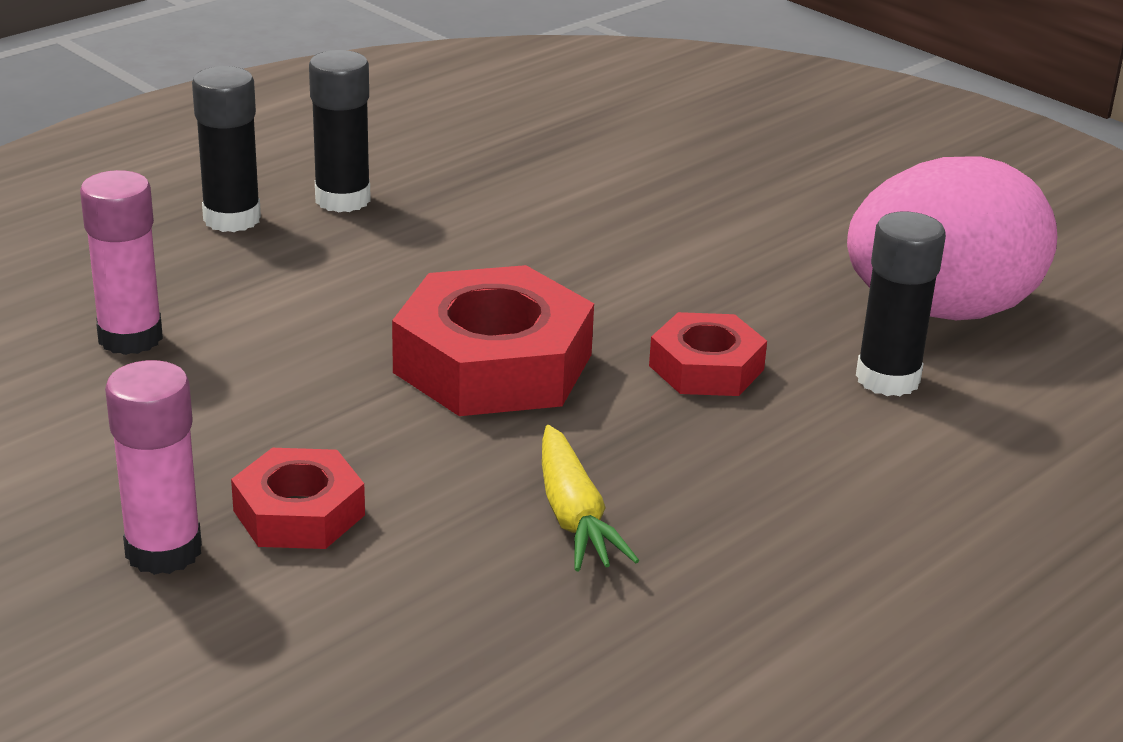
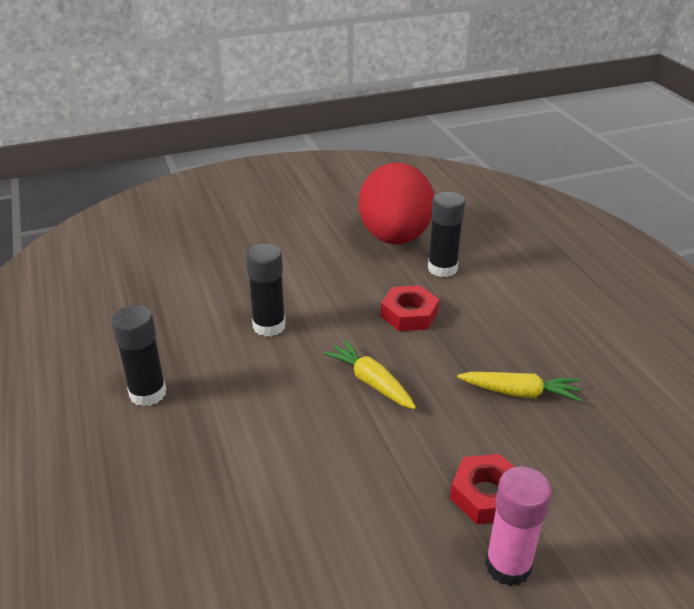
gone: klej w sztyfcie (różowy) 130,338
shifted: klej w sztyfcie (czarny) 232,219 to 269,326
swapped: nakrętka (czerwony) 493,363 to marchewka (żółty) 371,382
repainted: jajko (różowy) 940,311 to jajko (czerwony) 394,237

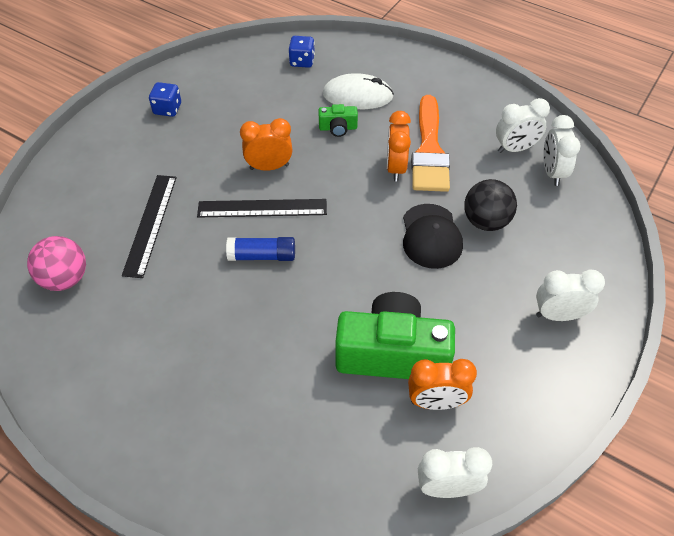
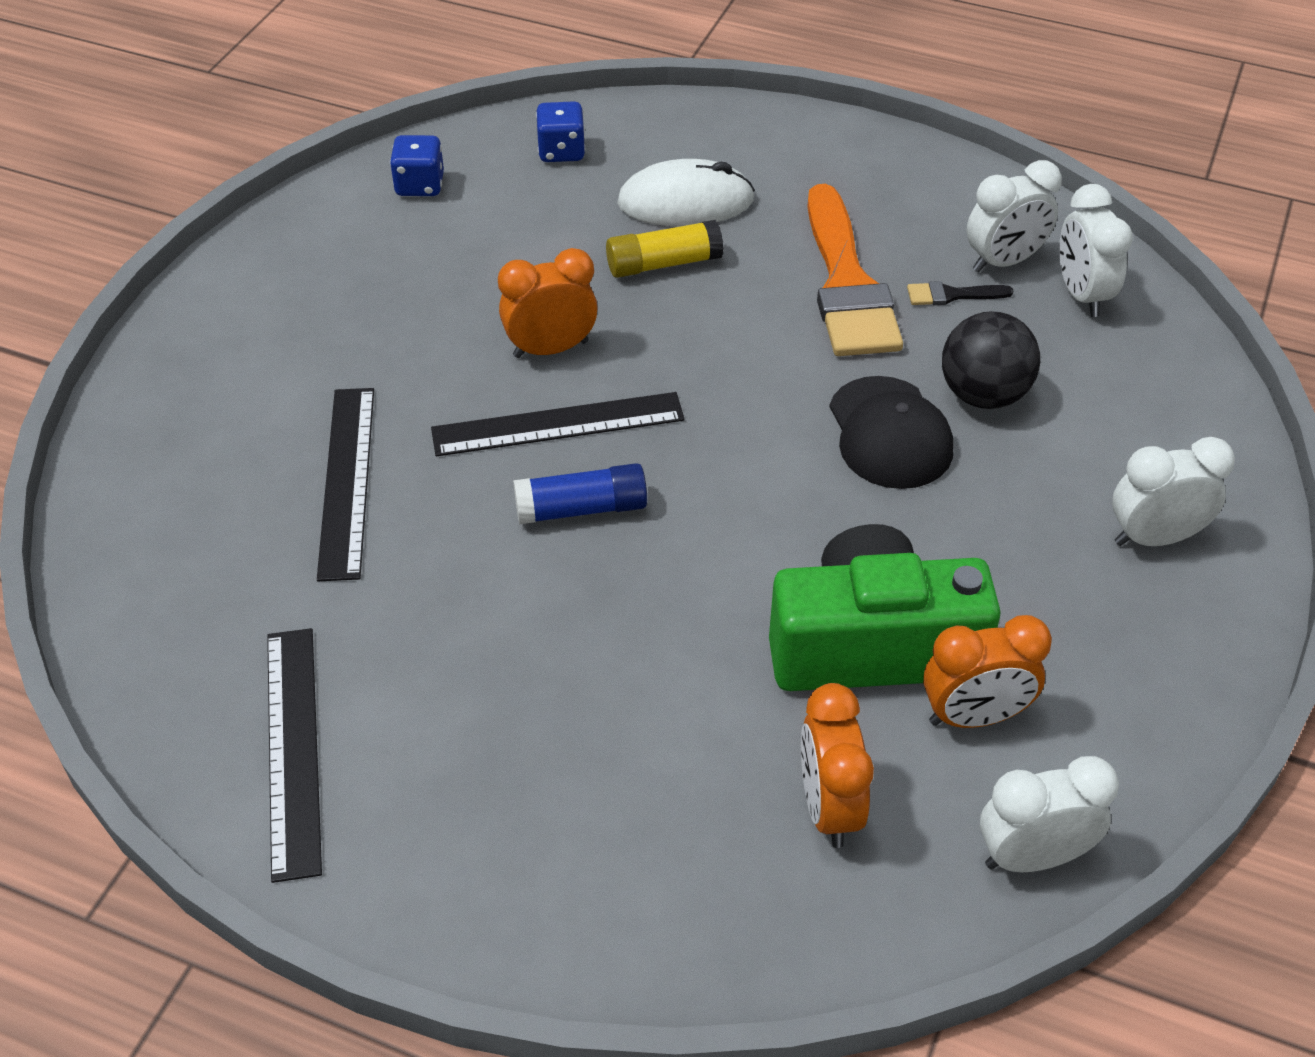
gone: piłka (różowy) 65,279
new: linijka (czarny) 293,749; pędzel (czarny) 952,295
shifted: kostka do gry (niebieski) 167,109 to 420,185; budzik (pomarańczowy) 396,168 to 829,807
swapped: aparat fotograficzny (zielony) 338,128 to klej w sztyfcie (żółty) 663,264

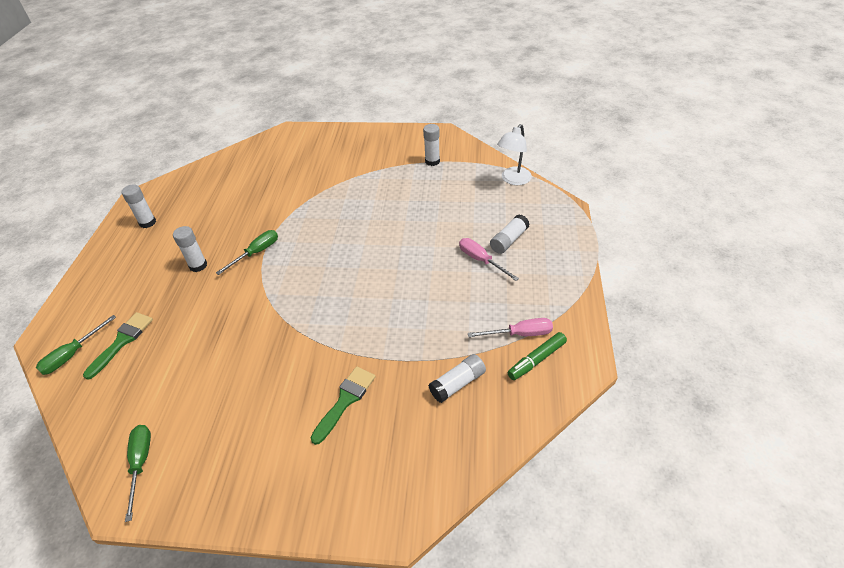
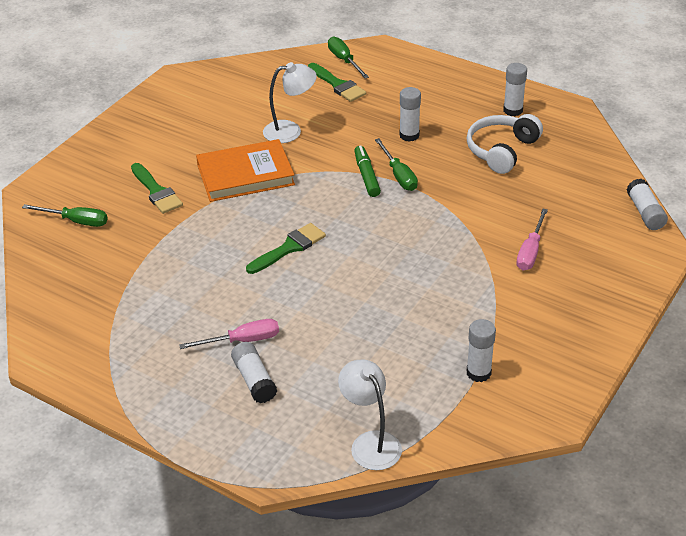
new: książka (pomarańczowy) 245,175; pędzel (zielony) 289,248; lampka (biały) 290,131; słuchawki (biały) 501,150
shifted: śrubokręt (zielony) 141,463 to 76,221; flamaster (zielony) 536,360 to 366,176; śrubokręt (różowy) 520,334 to 530,251; klej w sztyfcie (biały) 457,384 to 645,213

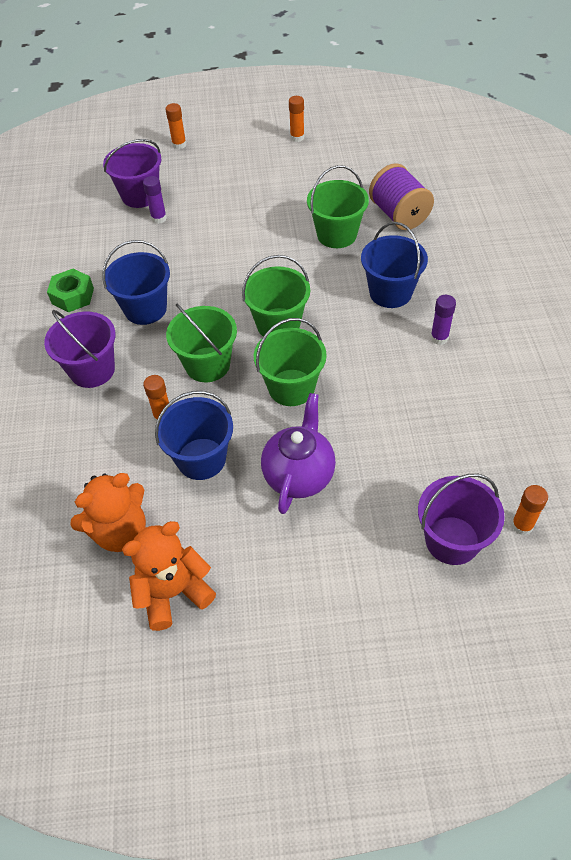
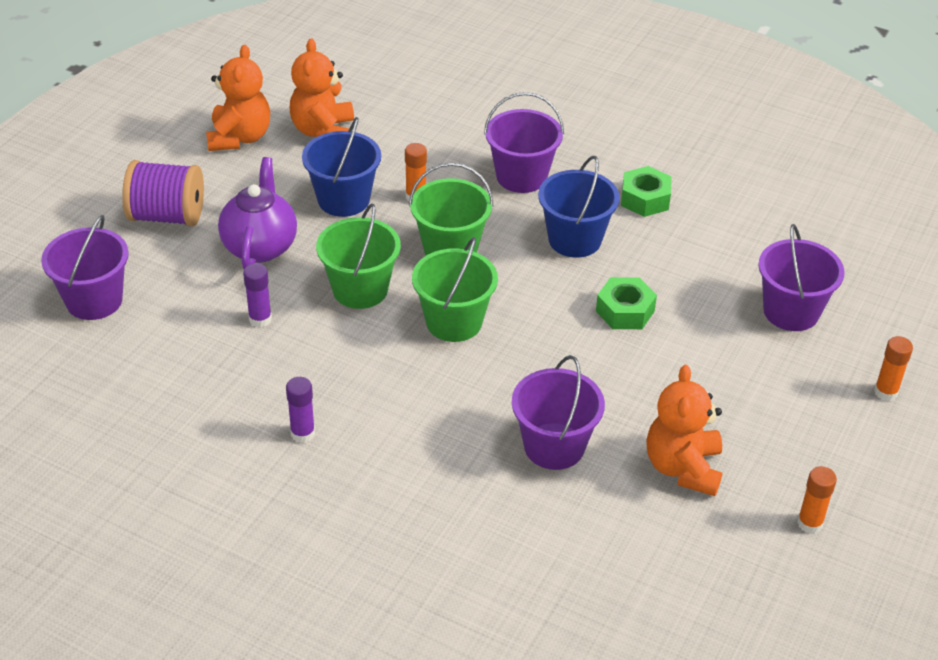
gone: wiadro (niebieski) 390,292; klej w sztyfcie (pomarańczowy) 522,525
new: nakrętka (zielony) 625,311; miś (pomarańczowy) 683,468
shifted: szpulka (fioletowy) 399,215 to 167,216; klej w sztyfcie (fioletowy) 159,218 to 260,319
repainted: wiadro (zielony) 337,235 to wiadro (fioletowy) 554,446
rotated: imbryk (fioletowy) 299,475 = 260,246 135 degrees counterclockwise

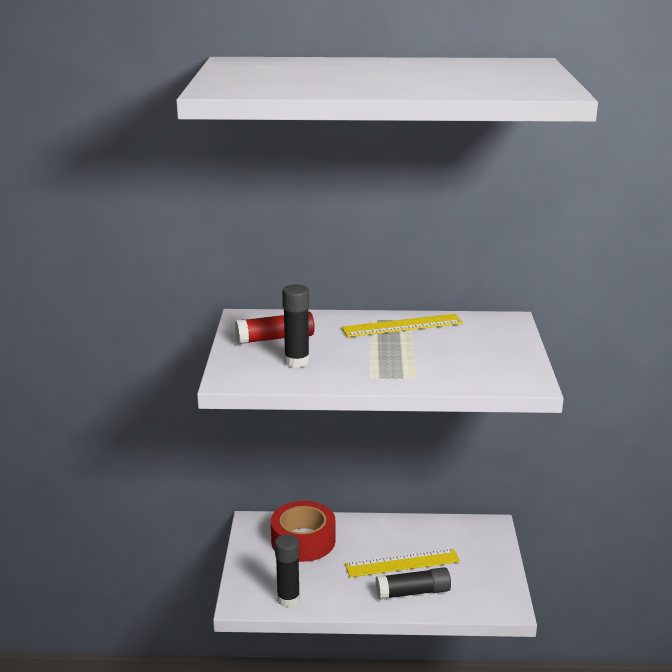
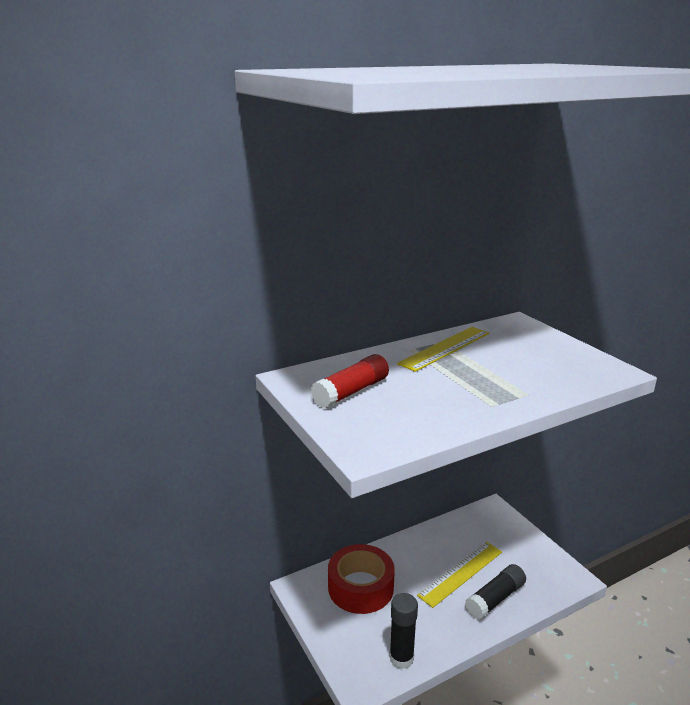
gone: klej w sztyfcie (czarny) 297,361

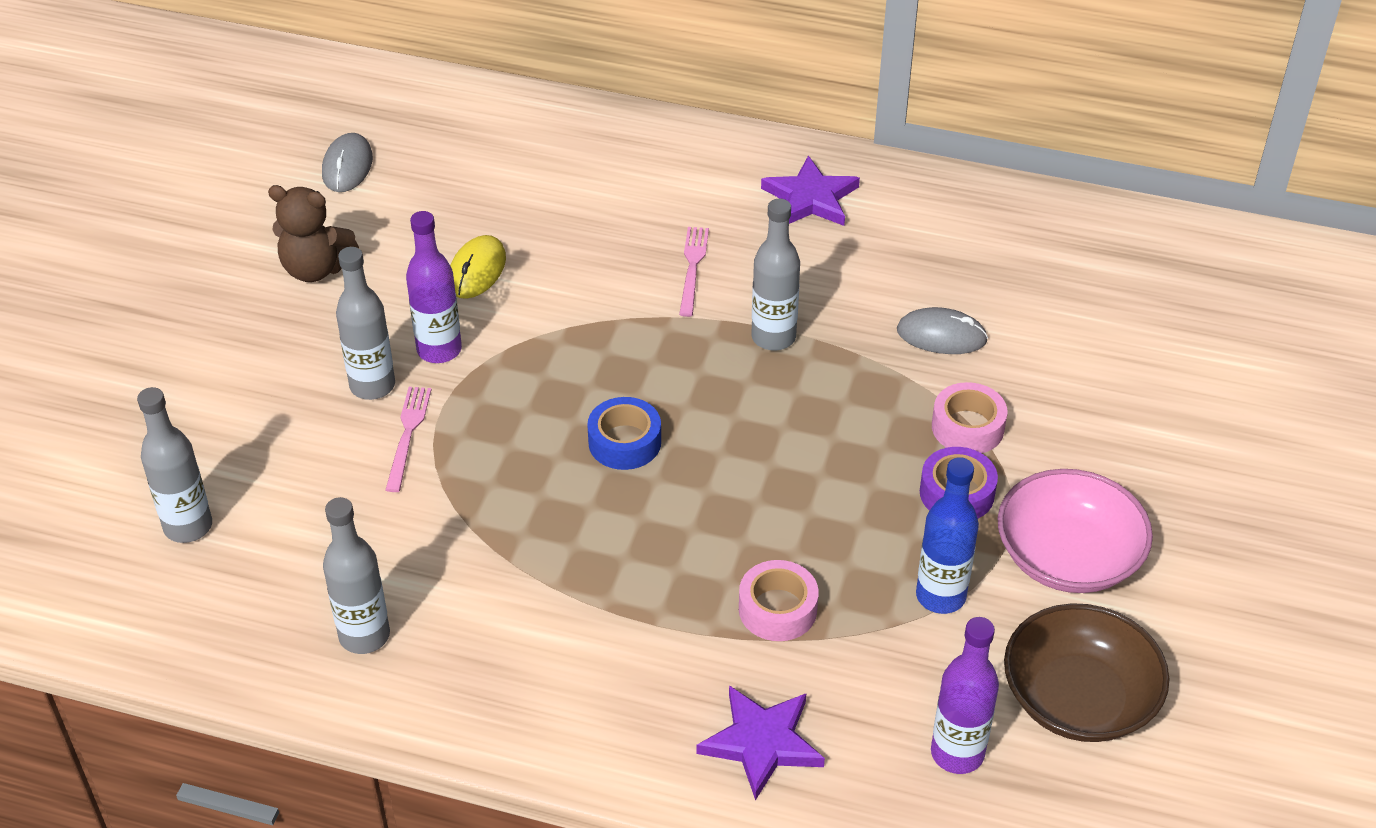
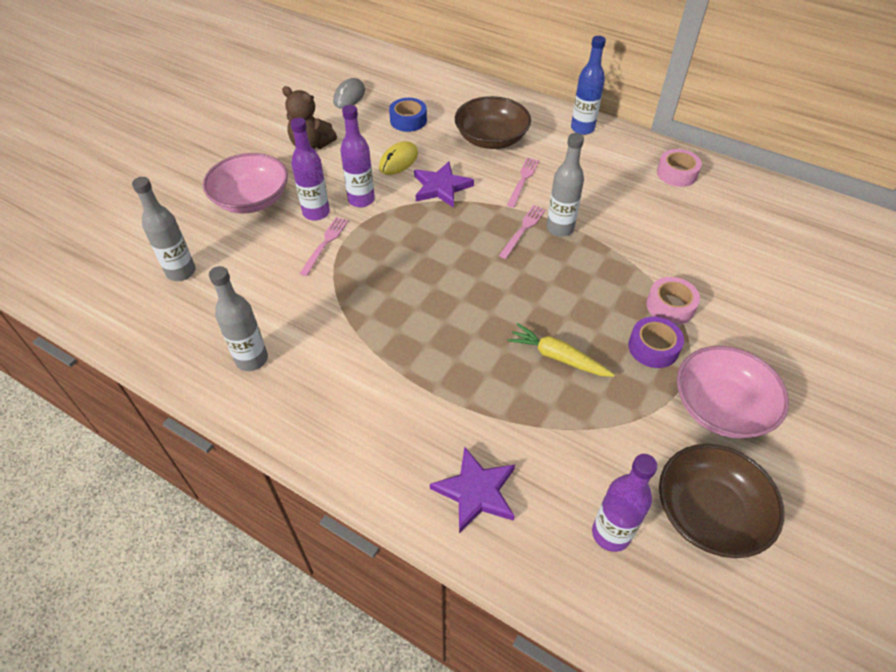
gone: myszka (szary) 941,335
new: miska (różowy) 251,199; miska (brązowy) 491,139; widelec (różowy) 523,230; marchewka (żółty) 557,357
shifted: taśma klejąca (niebieski) 624,442 to 408,120; gwiazda (fioletowy) 810,198 to 441,187; butelka (niebieski) 940,596 to 582,128; taśma klejąca (różowy) 777,609 to 676,173
repainted: butelka (szary) 372,386 to butelka (fioletowy) 316,213

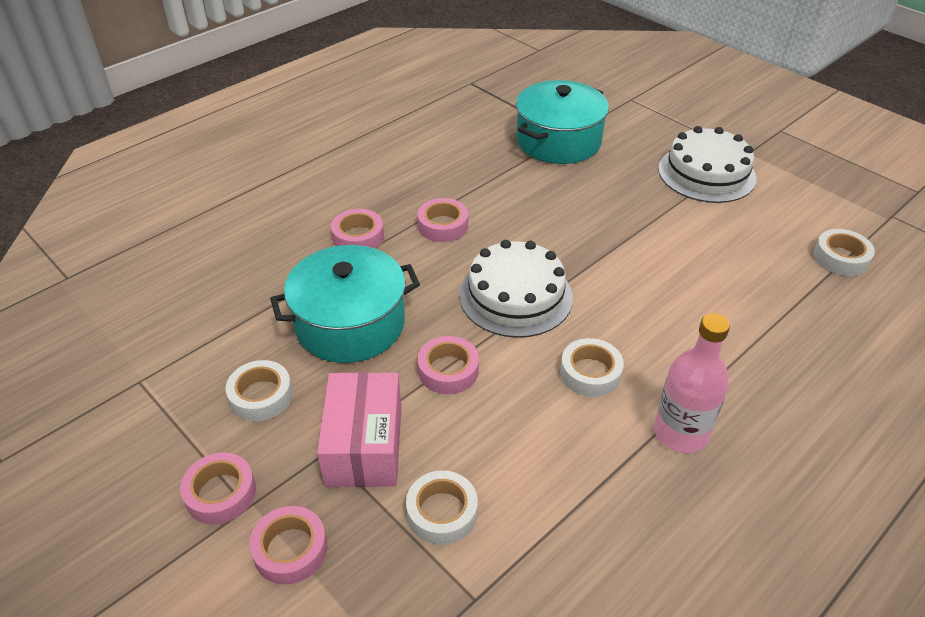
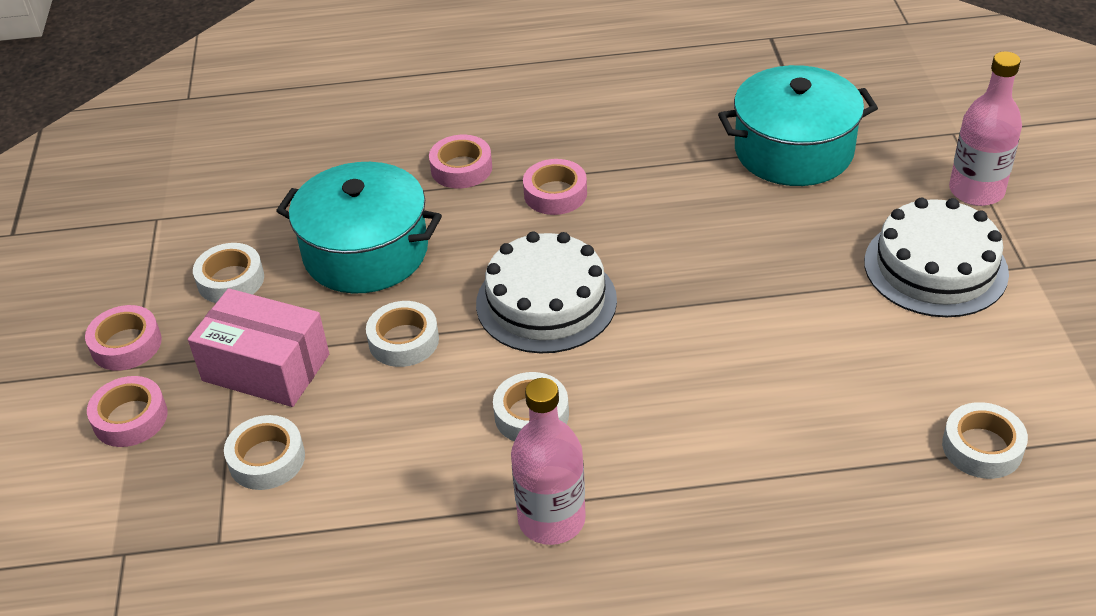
new: butelka (różowy) 976,191
repainted: taśma klejąca (różowy) 448,370 to taśma klejąca (biały) 404,341
rotated: pudełko (różowy) 364,445 = 266,367 75 degrees clockwise

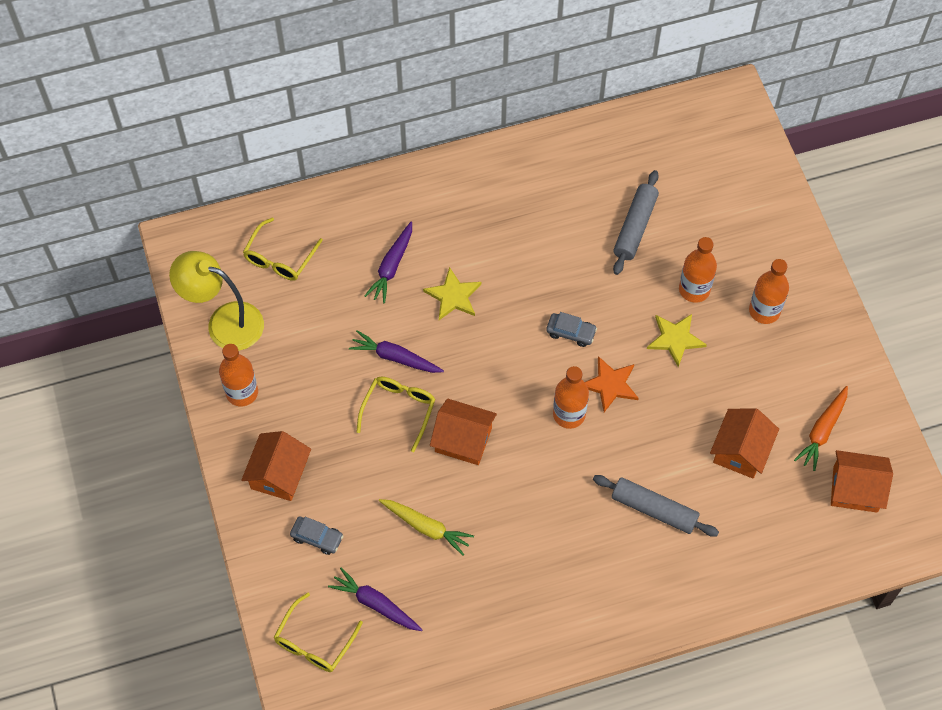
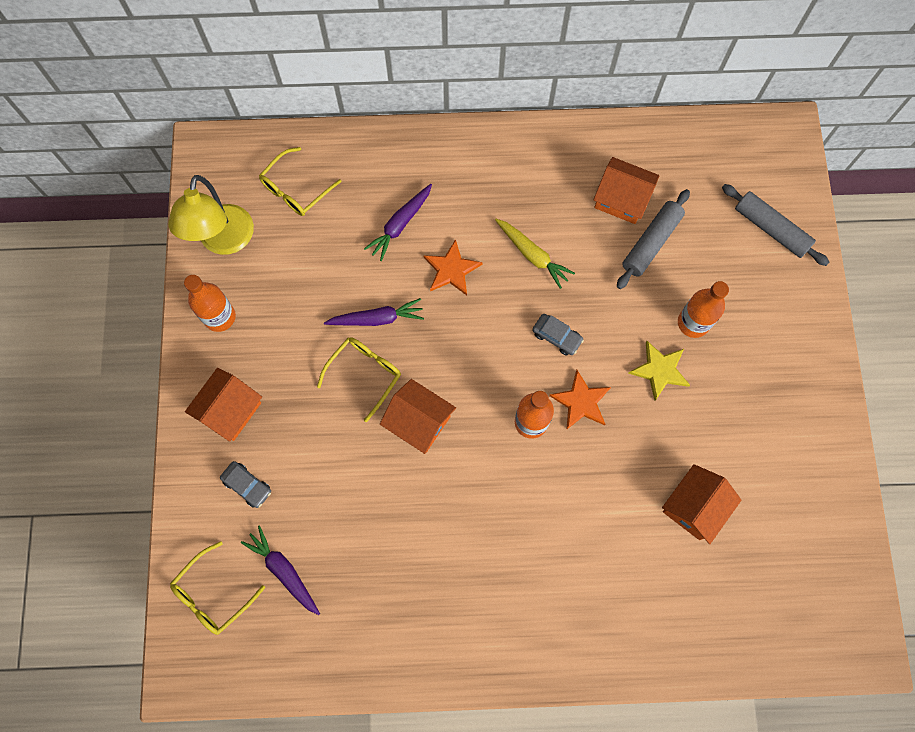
gone: butelka (pomarańczowy) 764,311; marchewka (pomarańczowy) 822,431
shifted: marchewka (żółty) 426,527 to 532,255; domek (pomarańczowy) 855,489 to 622,199; wałek do ciasta (szary) 654,509 to 771,229
repainted: gwiazda (żółty) 453,296 to gwiazda (pomarańczowy) 451,270
rotated: lampka (żółty) 224,322 = 224,241 120 degrees counterclockwise; marchewka (fioletowy) 395,357 = 377,319 135 degrees clockwise

